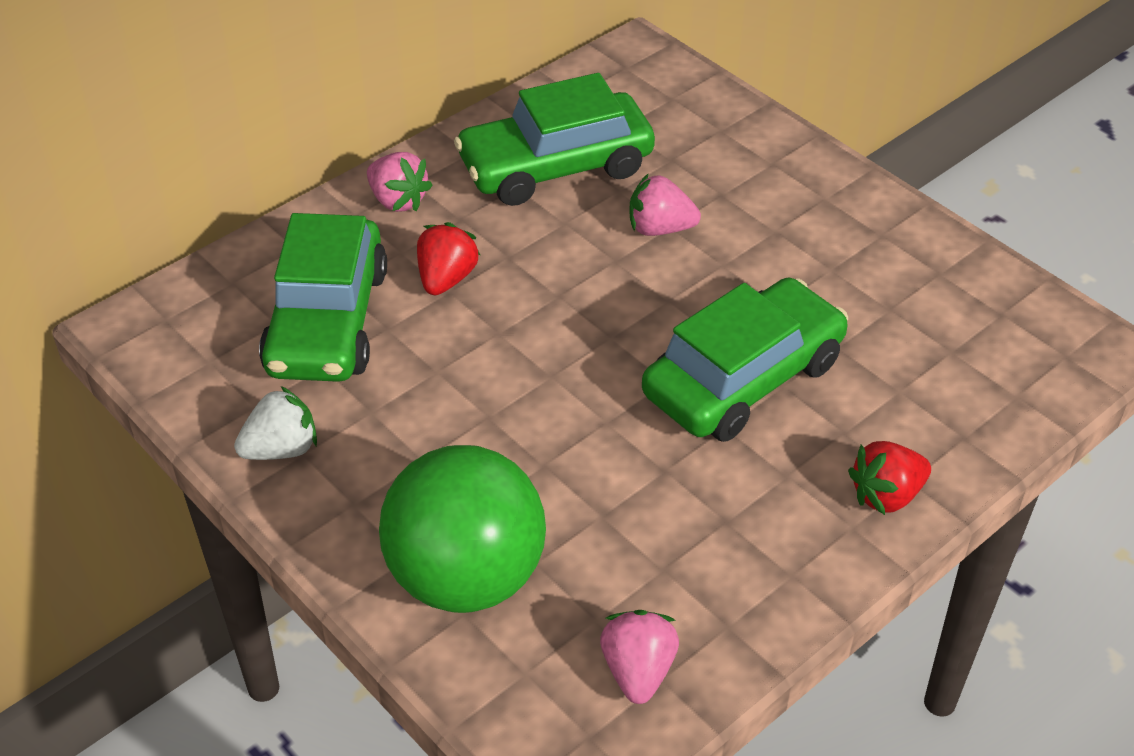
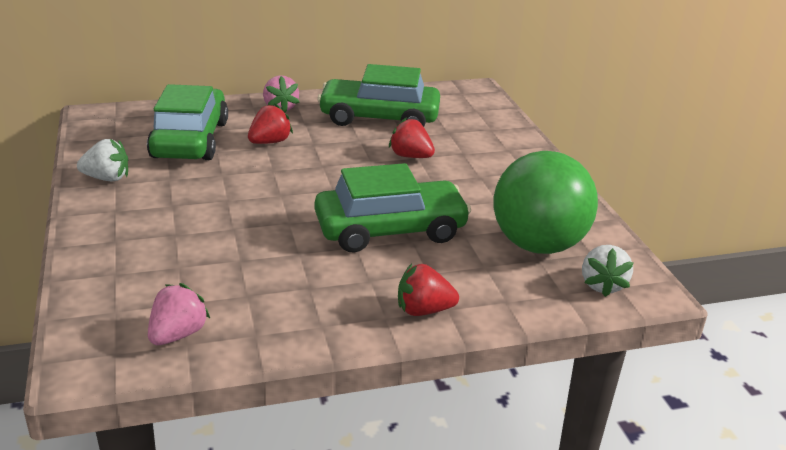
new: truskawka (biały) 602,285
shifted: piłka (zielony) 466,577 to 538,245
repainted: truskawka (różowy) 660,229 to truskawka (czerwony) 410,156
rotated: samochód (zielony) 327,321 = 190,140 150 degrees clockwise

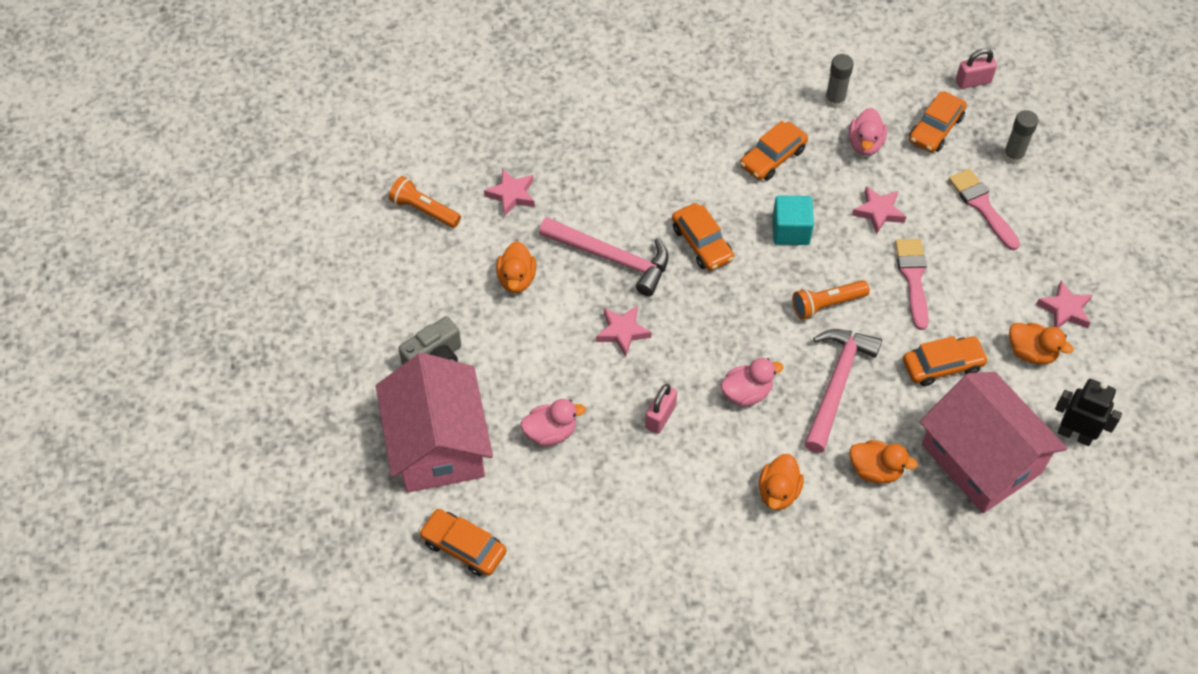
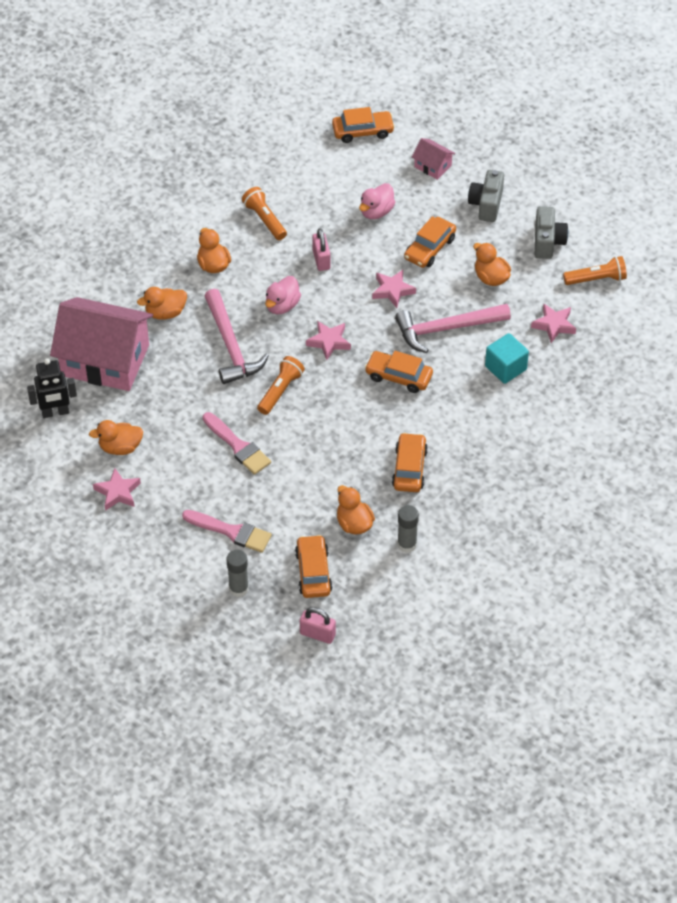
new: latarka (pomarańczowy) 265,219; aparat fotograficzny (szary) 547,242
shifted: gwiazda (różowy) 878,212 to 329,342; samochód (pomarańczowy) 942,365 to 429,248; sześcian (turkusowy) 790,231 to 505,368
repainted: kaczka (różowy) 865,144 to kaczka (pomarańczowy) 354,524
rotated: kłódka (różowy) 973,81 = 317,634 75 degrees clockwise
scaled: domek (różowy) 438,444 = 432,166 x0.42

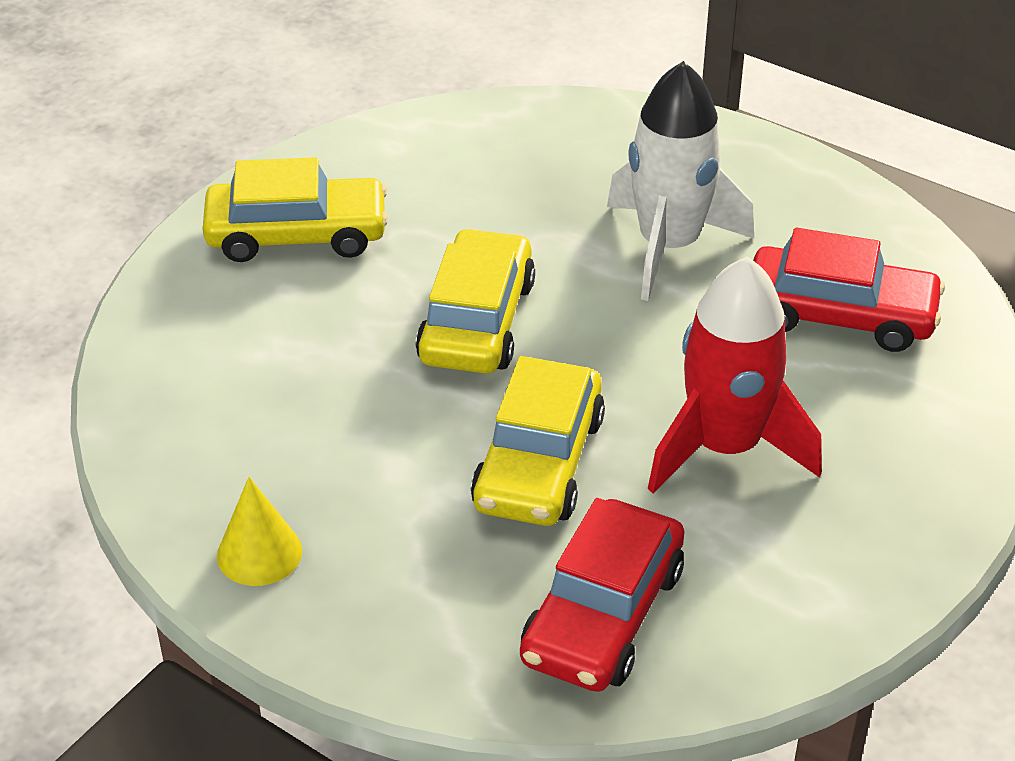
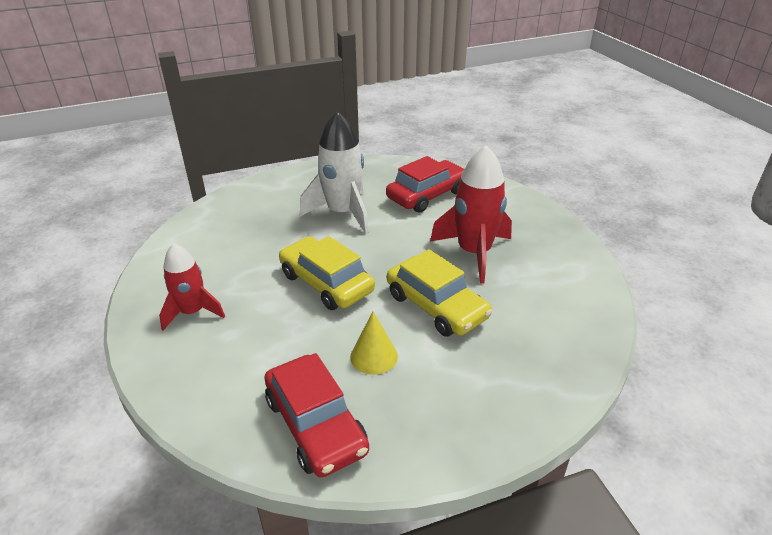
shifted: samochód (czerwony) 603,615 to 316,424; stożek (żółty) 259,553 to 374,356
swapped: samochód (żółty) 297,234 to rakieta (czerwony) 192,312

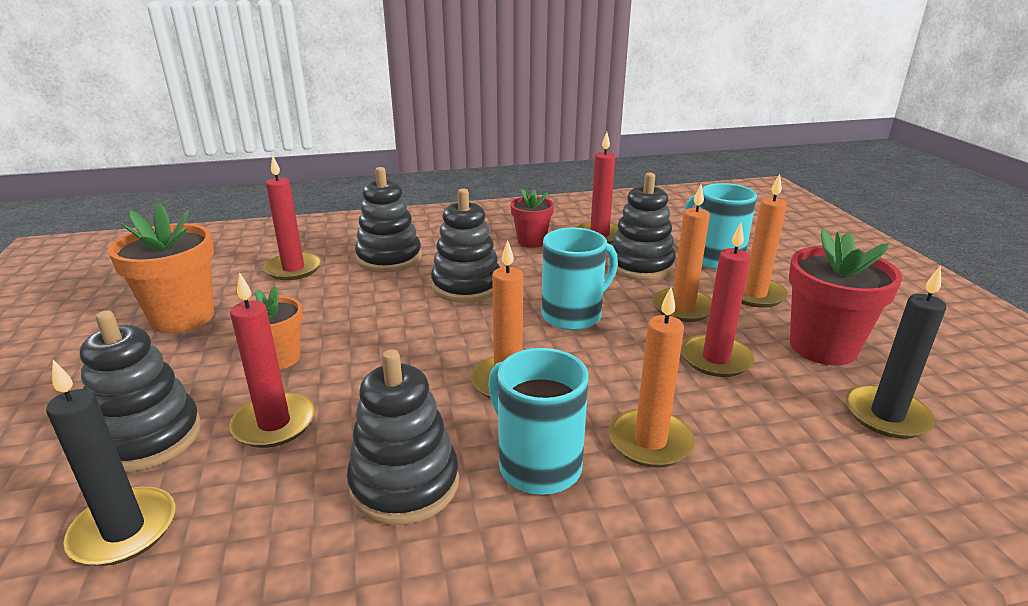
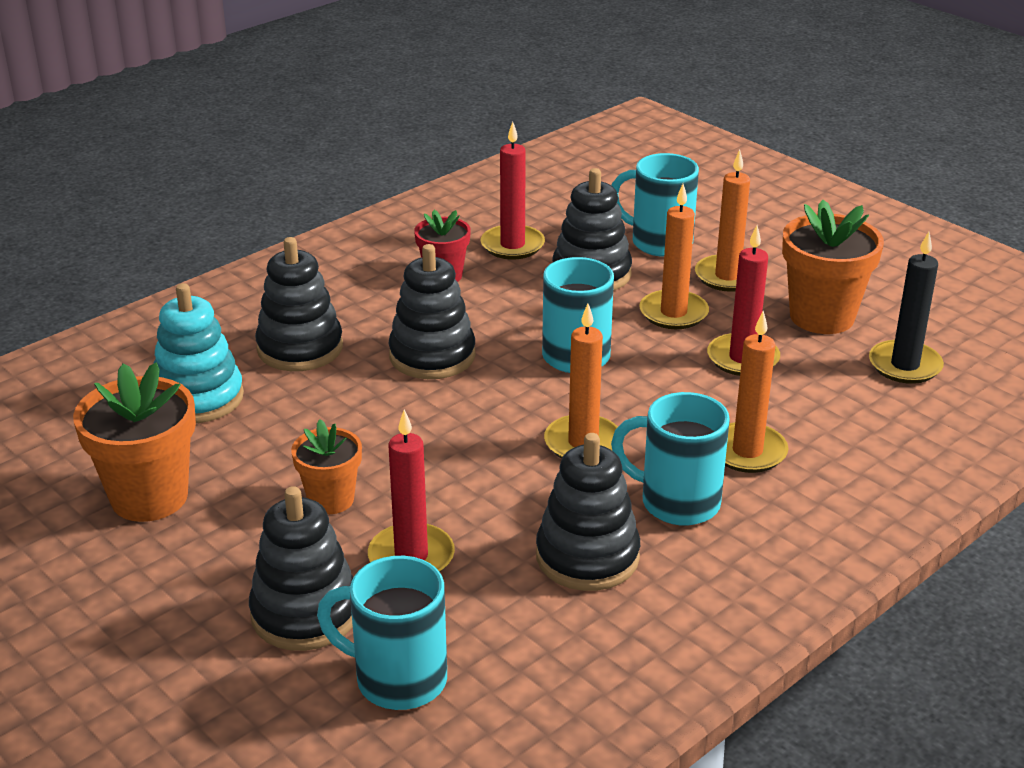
swapped: świeca (czerwony) 293,269 to zabawka nakładanka (turkusowy) 198,398; świeca (czarny) 124,530 to kubek (turkusowy) 397,679
repainted: doniczka (czerwony) 823,347 to doniczka (pomarańczowy) 822,317

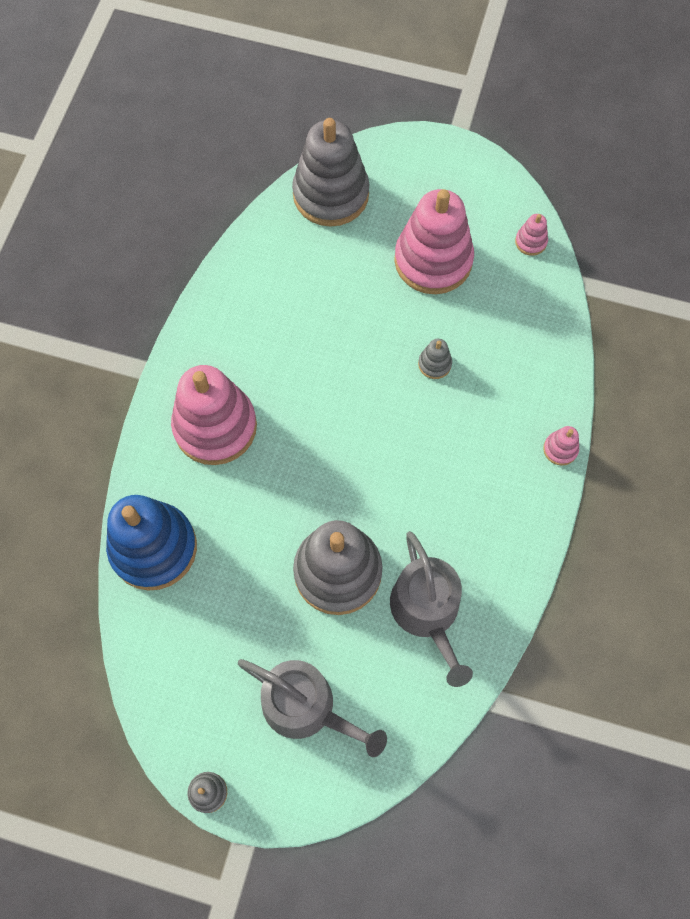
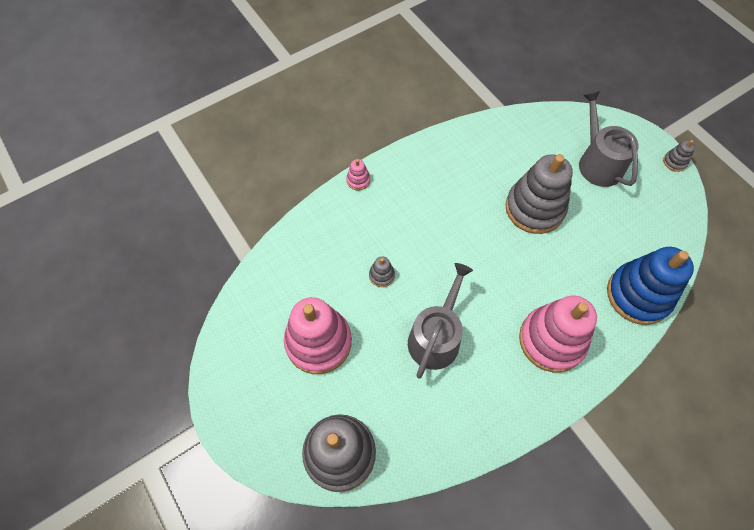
gone: zabawka nakładanka (różowy) 530,242
shifted: konewka (szary) 427,612 to 436,337

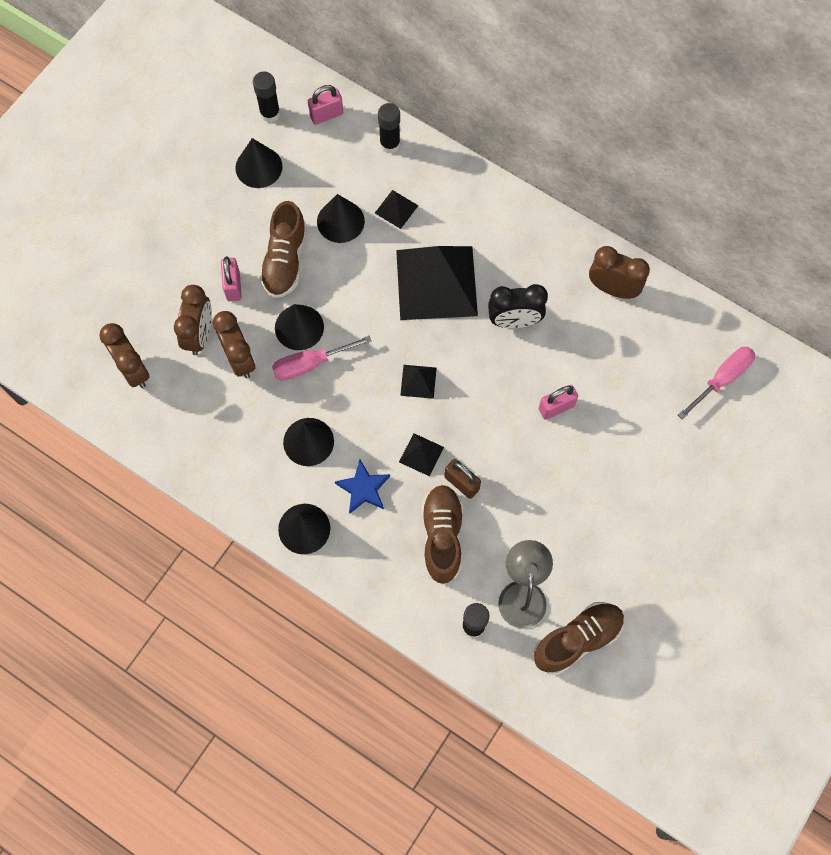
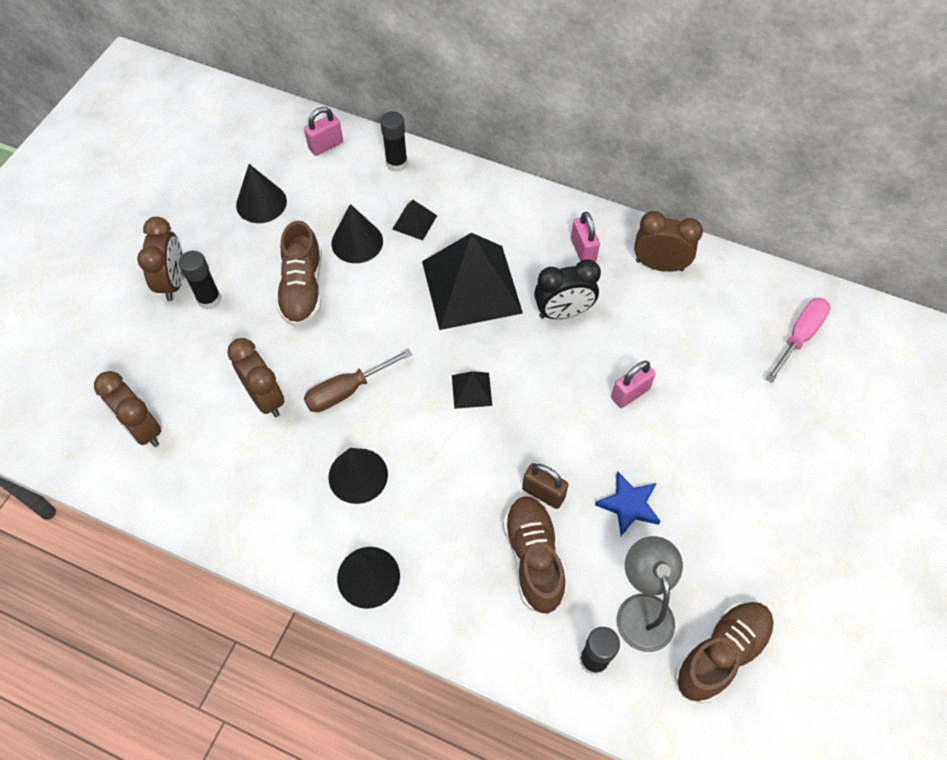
gone: stożek (czarny) 299,327; piramida (czarny) 421,454
shifted: budzik (brązowy) 200,335 to 173,281; klej w sztyfcie (czarny) 270,113 to 209,299; kłódka (różowy) 233,286 to 583,250; gwiazda (niebieski) 363,488 to 629,505
repainted: śrubokręt (różowy) 309,364 to śrubokręt (brązowy) 346,391

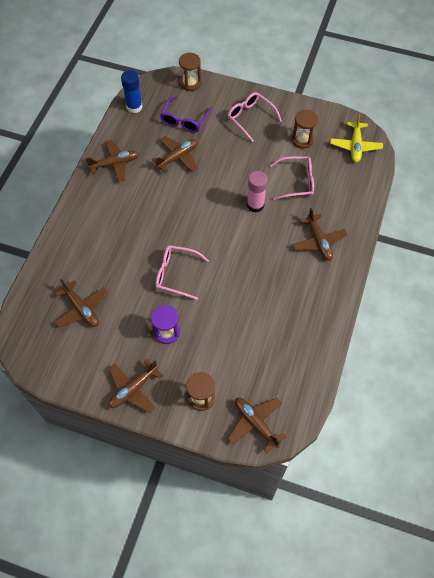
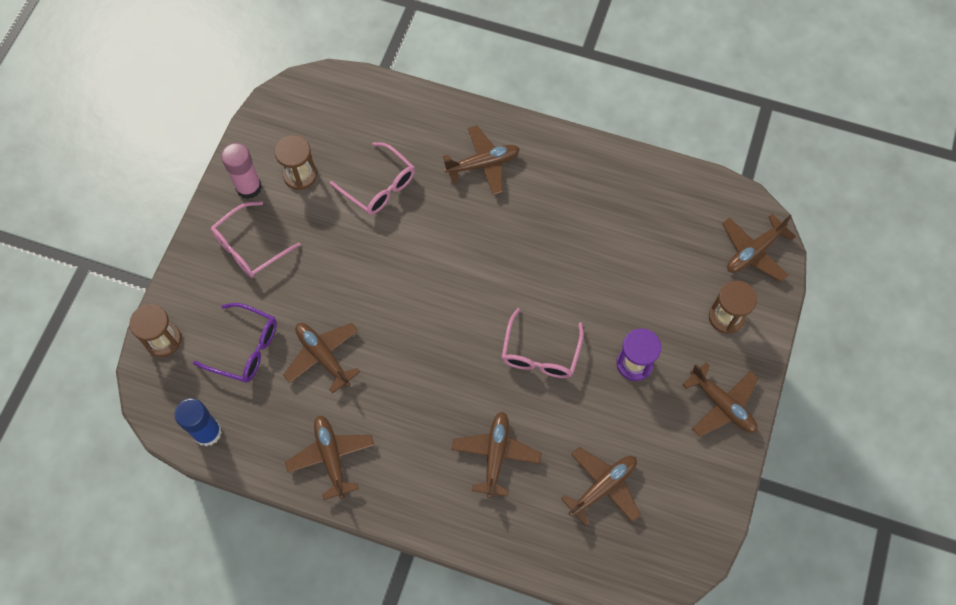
gone: samolot (żółty) 355,146
new: samolot (brązowy) 496,455
shifted: klej w sztyfcie (różowy) 255,205 to 248,187
rotated: okulary (różowy) 297,182 = 379,186 135 degrees clockwise

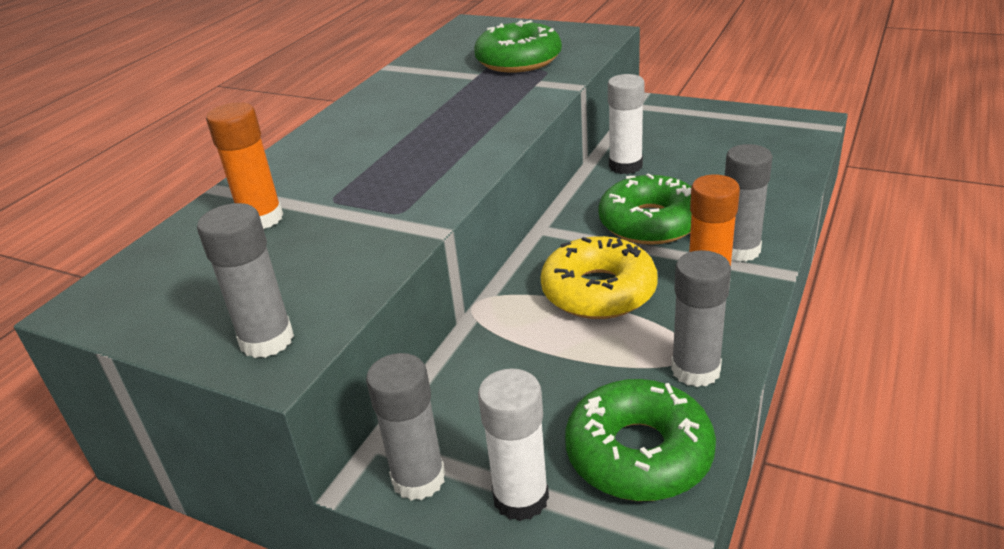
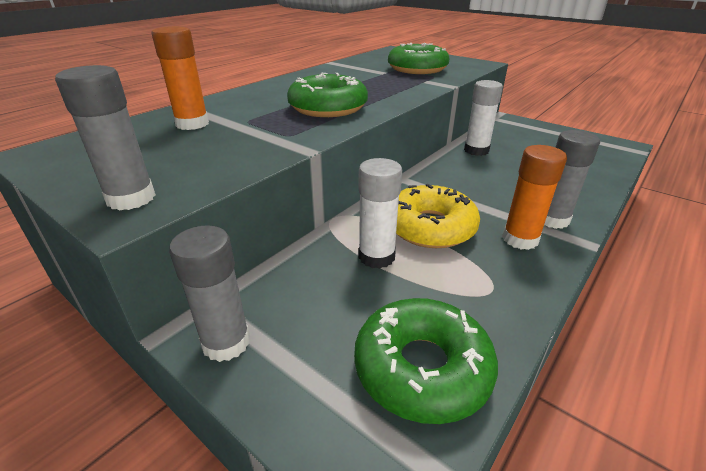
gone: klej w sztyfcie (szary) 695,370
shifted: donut (zielony) 650,223 to 328,107; klej w sztyfcie (biały) 521,498 to 376,256

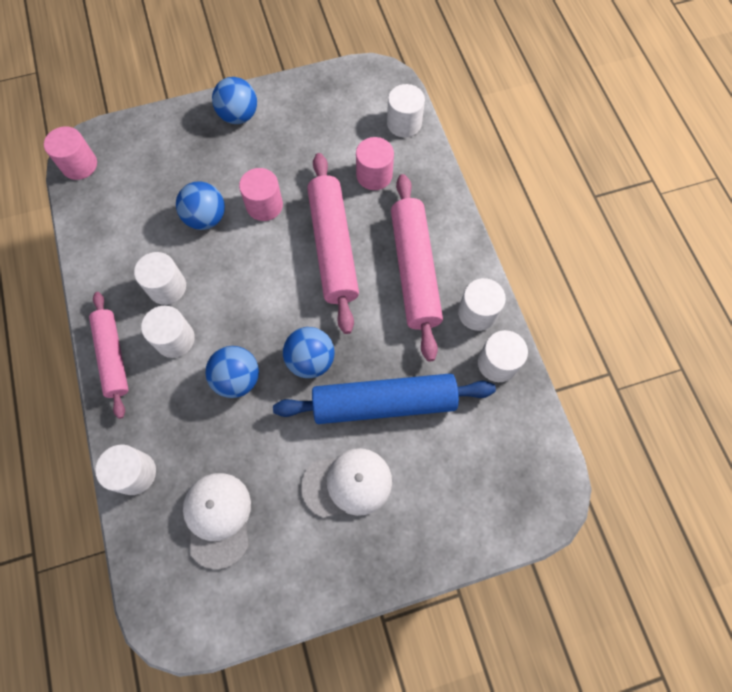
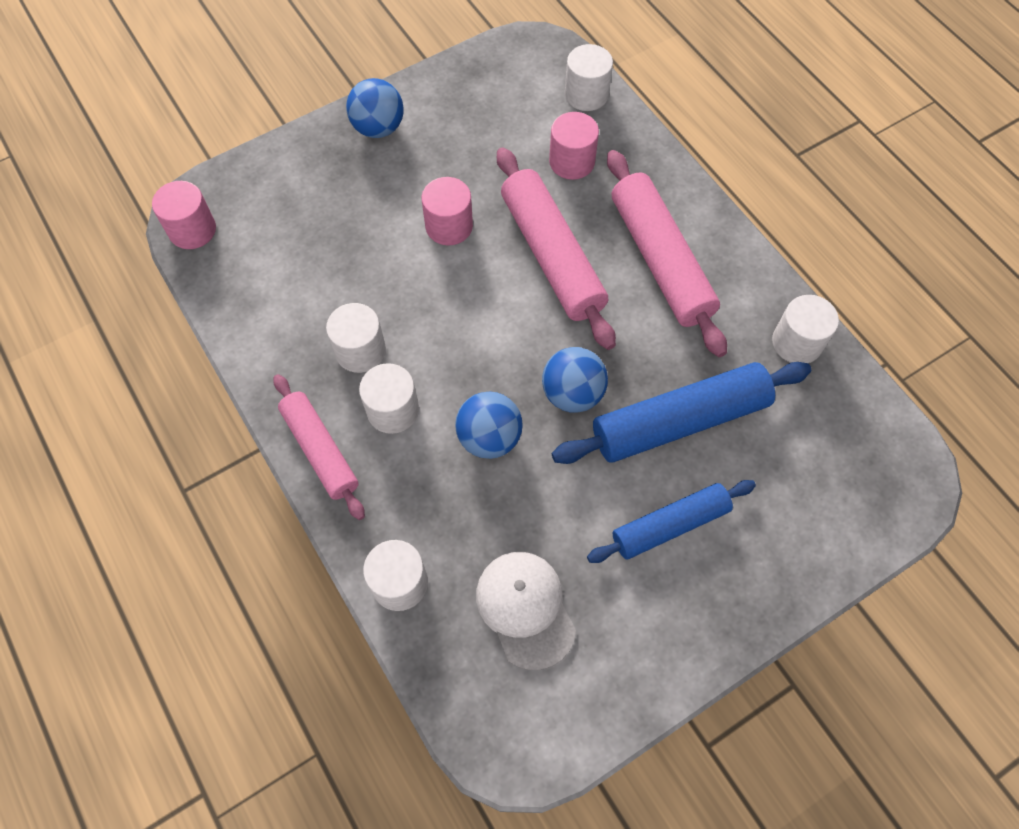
gone: piłka (niebieski) 206,218; walec (biały) 477,312
swapped: czapka (biały) 347,483 to wałek do ciasta (niebieski) 670,525

